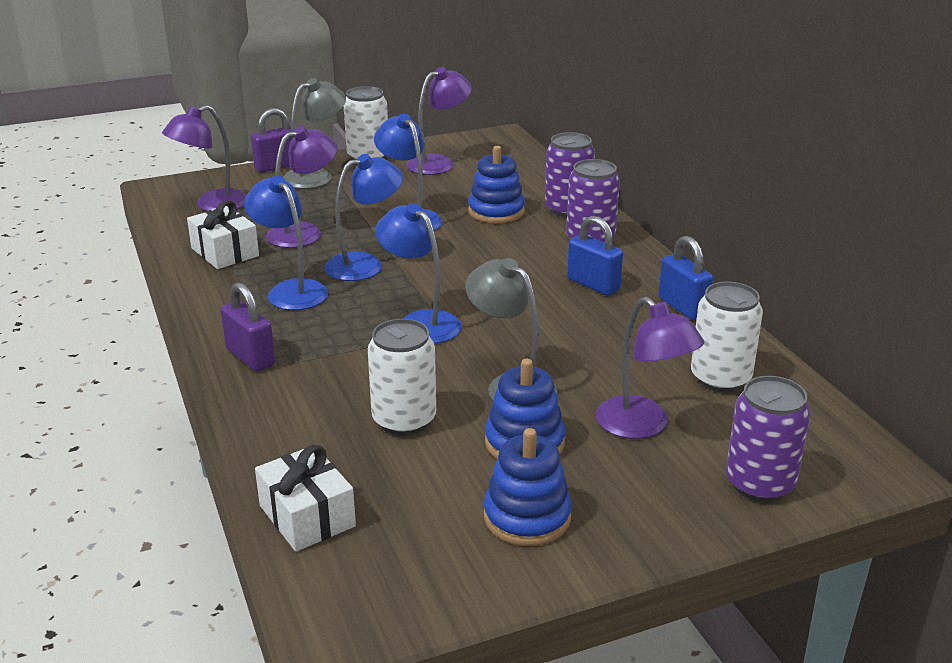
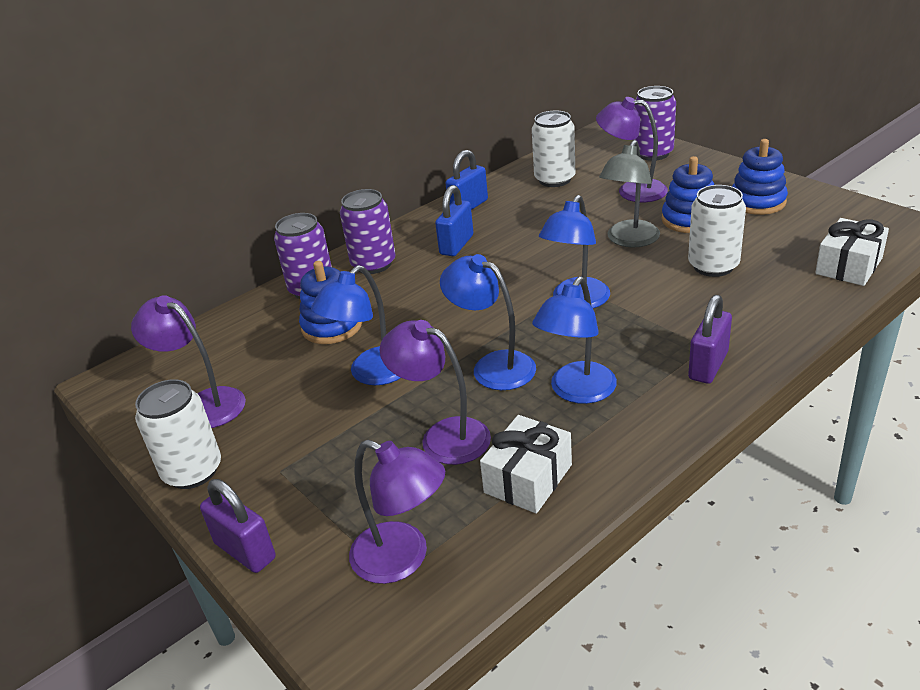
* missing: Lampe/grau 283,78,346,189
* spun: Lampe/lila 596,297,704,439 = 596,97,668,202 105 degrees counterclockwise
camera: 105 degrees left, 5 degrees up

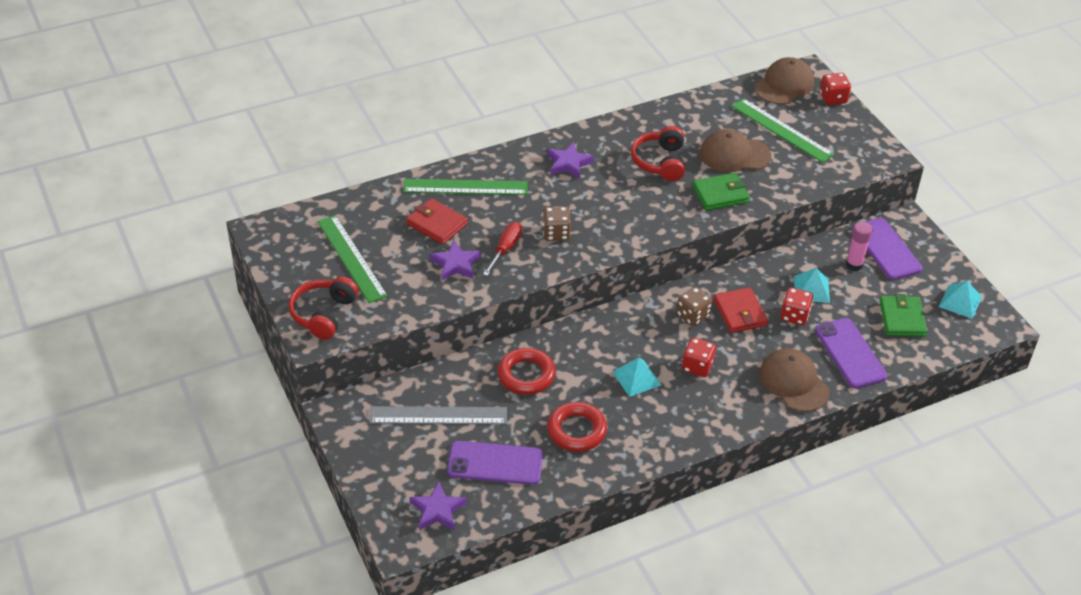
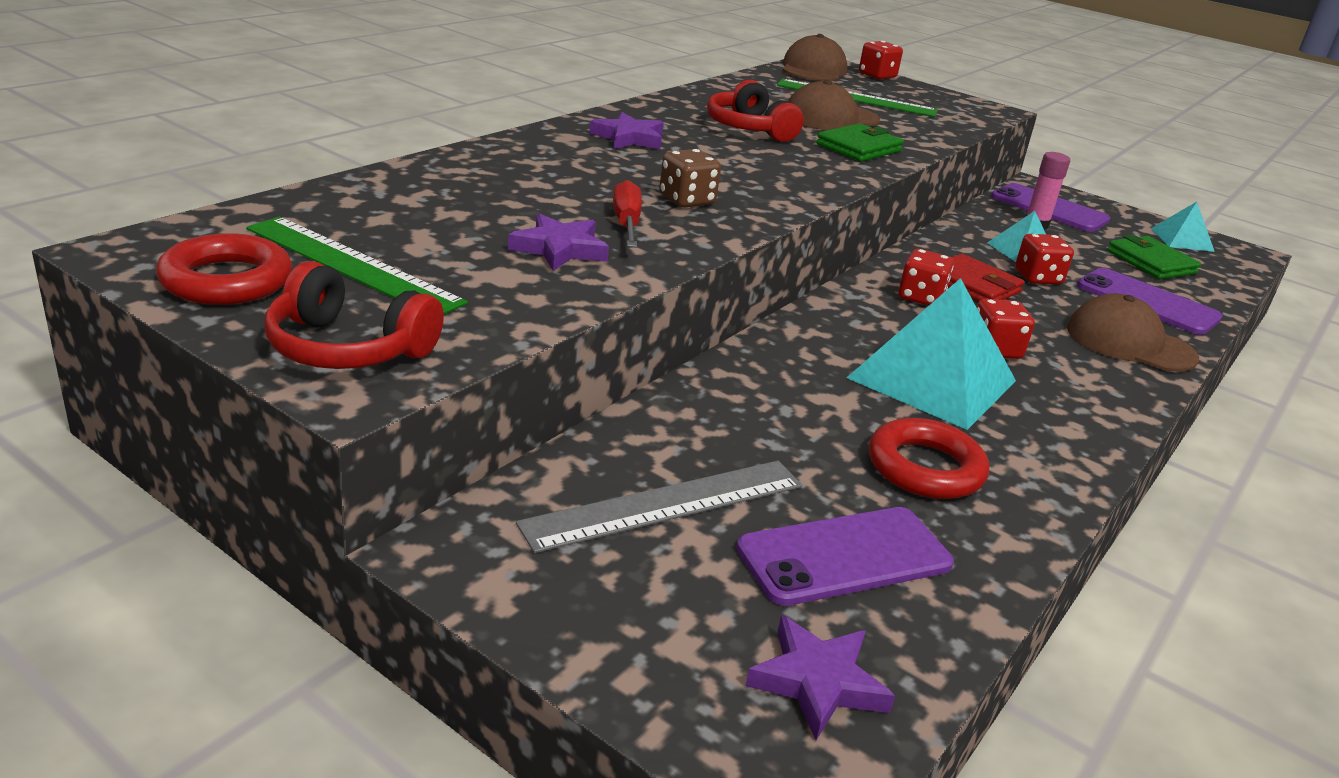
* missing: Lineal/grün 403,179,528,195
* missing: Geldbörse/rot 406,198,468,244
* spun: Kopfhörer/rot 289,277,359,340 = 264,261,444,369 60 degrees counterclockwise
* colour: Spielwürfel/braun 677,287,713,326 to Spielwürfel/rot 898,249,954,306
* relocated: Ring/rot 497,348,556,395 to 156,233,292,305
* size: Pyramide/türkis 613,357,661,397 = 847,278,1016,430 x1.96
camera: 30 degrees left, 15 degrees down

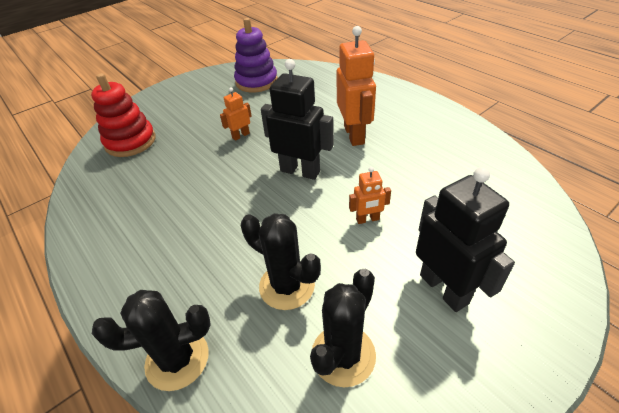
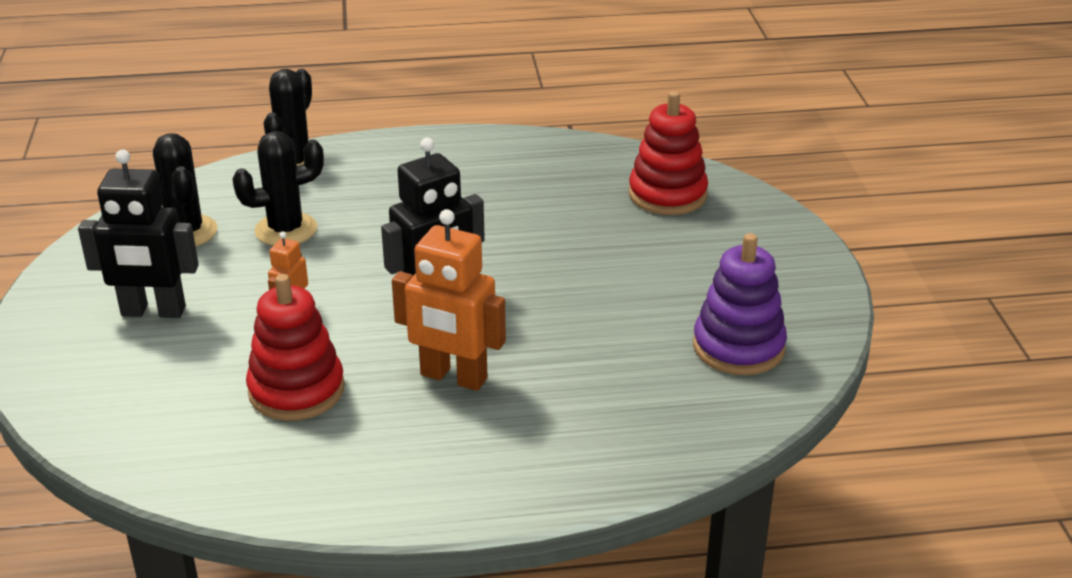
* missing: Roboter/orange 220,87,252,141
* appeared: Stapelspielzeug/rot 246,274,345,421
camera: 120 degrees right, 10 degrees down

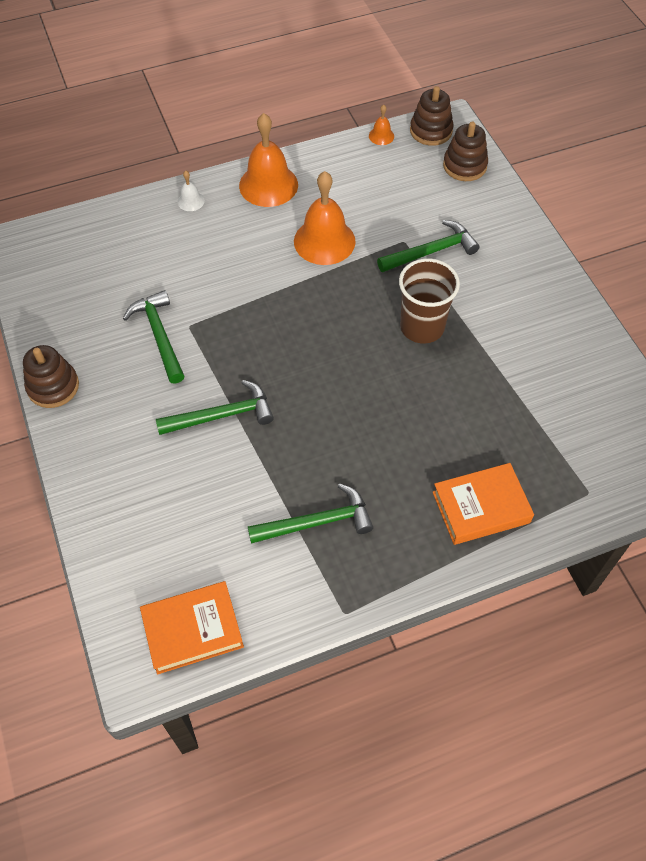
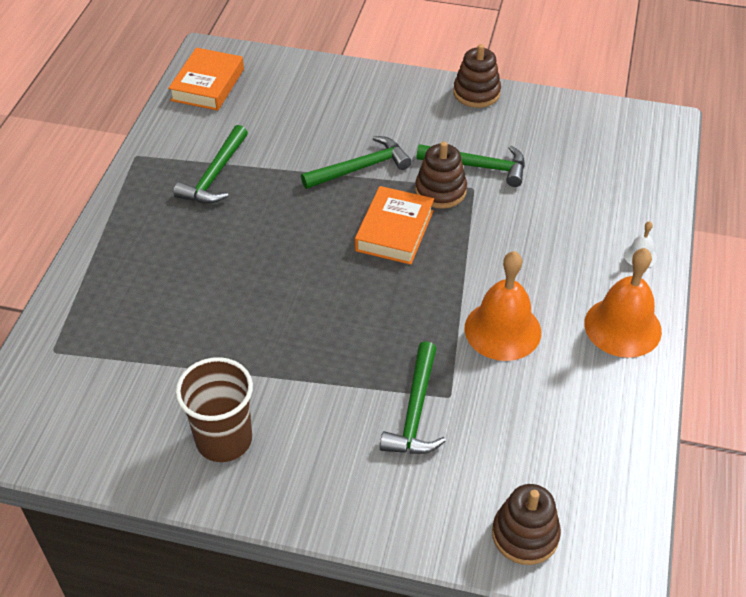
* relocated: Stapelspielzeug/braun 410,86,454,146 to 415,141,467,209
* missing: Glocke/orange 369,105,394,145
* relocated: Becher/braun 399,259,460,343 to 176,357,253,462
* spun: Hammer/grün 156,380,274,435 = 301,136,412,189 135 degrees counterclockwise
* relocated: Buch/orange 433,463,534,545 to 355,186,434,265
camera: 125 degrees right, 10 degrees down

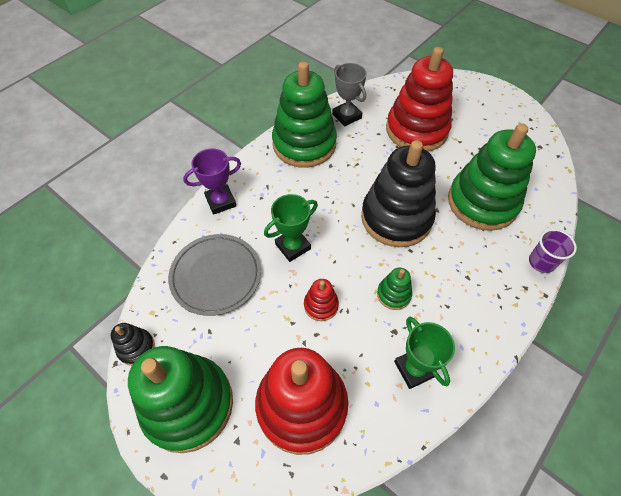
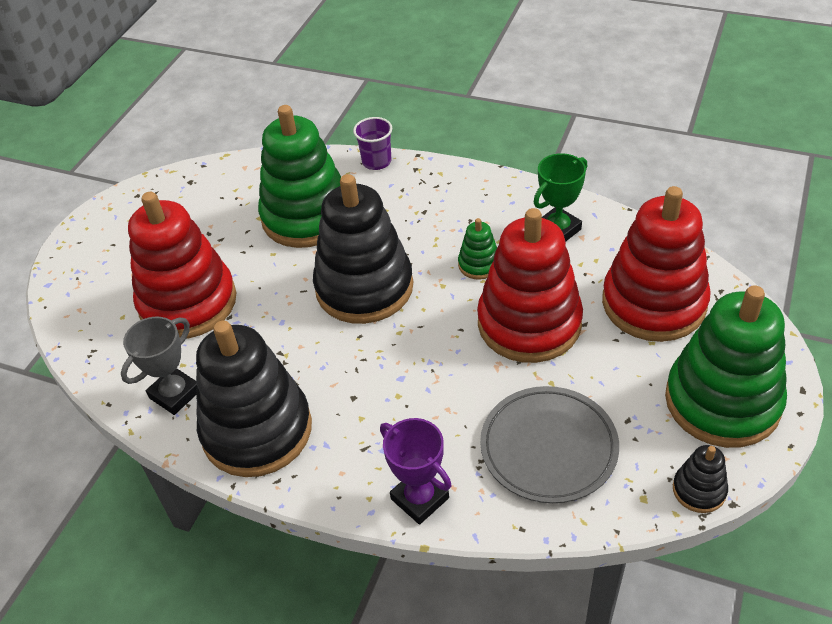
* colour: Stapelspielzeug/grün 272,61,337,168 to Stapelspielzeug/schwarz 196,320,312,477
* missing: Pokal/grün 264,194,318,262
* size: Stapelspielzeug/rot 304,279,339,321 = 477,208,583,363 x2.31
camera: 105 degrees left, 10 degrees down

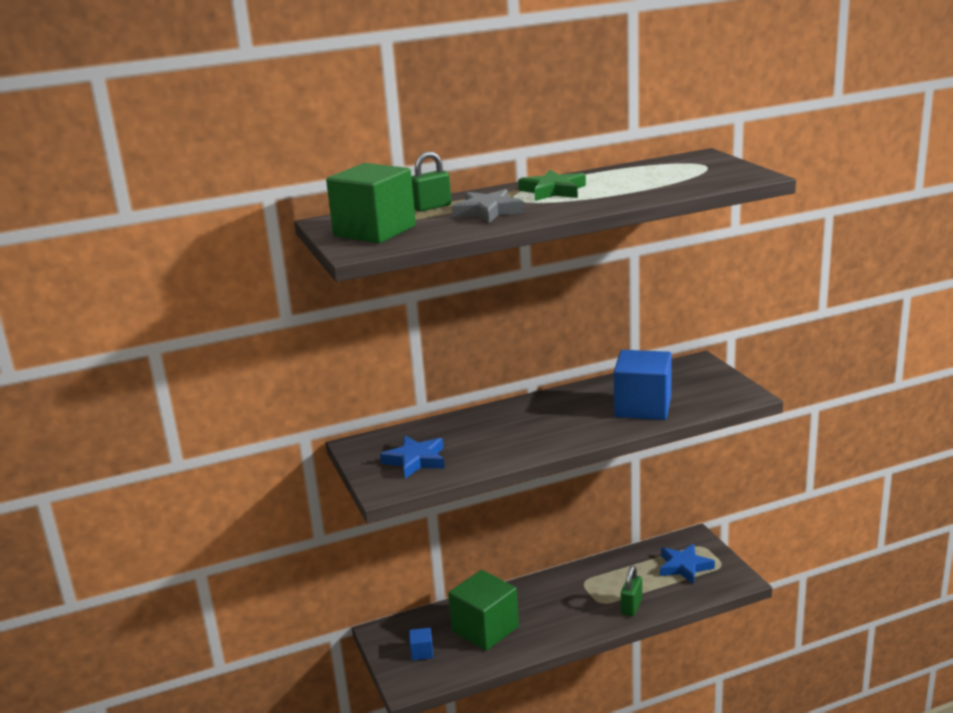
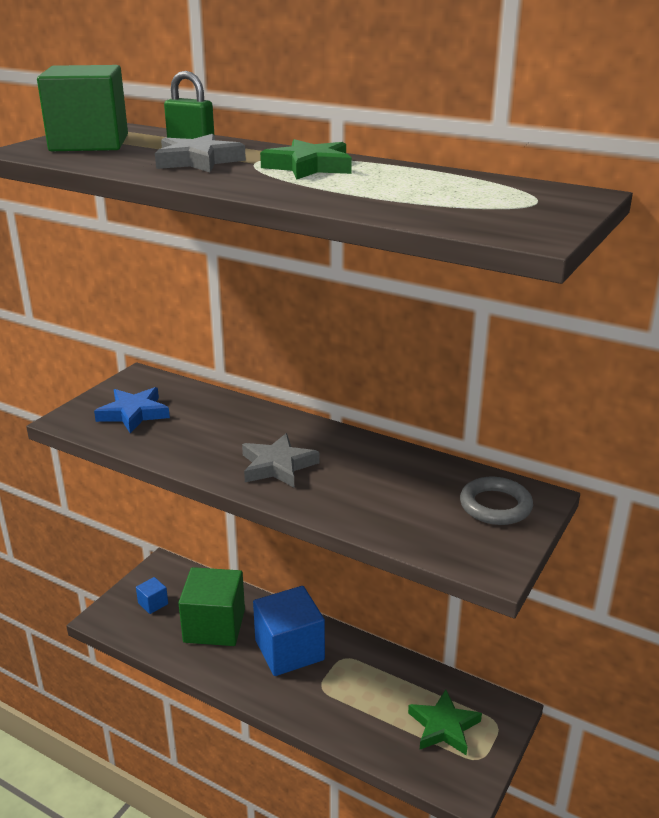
* relocated: Kubus/blau 614,350,672,420 to 253,586,325,676
* colour: Stern/blau 660,544,715,584 to Stern/grün 408,689,482,756
* missing: Vorhängeschloss/grün 621,566,642,616
* appeared: Stern/grau 242,433,319,487
* appeared: Ring/grau 460,477,533,525
camera: 50 degrees right, 5 degrees up

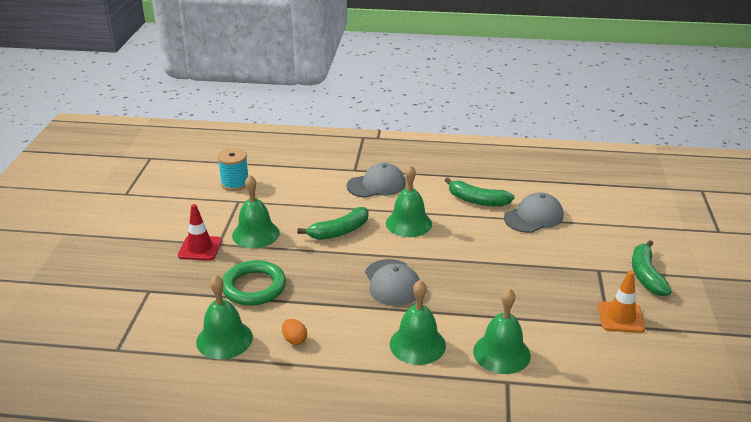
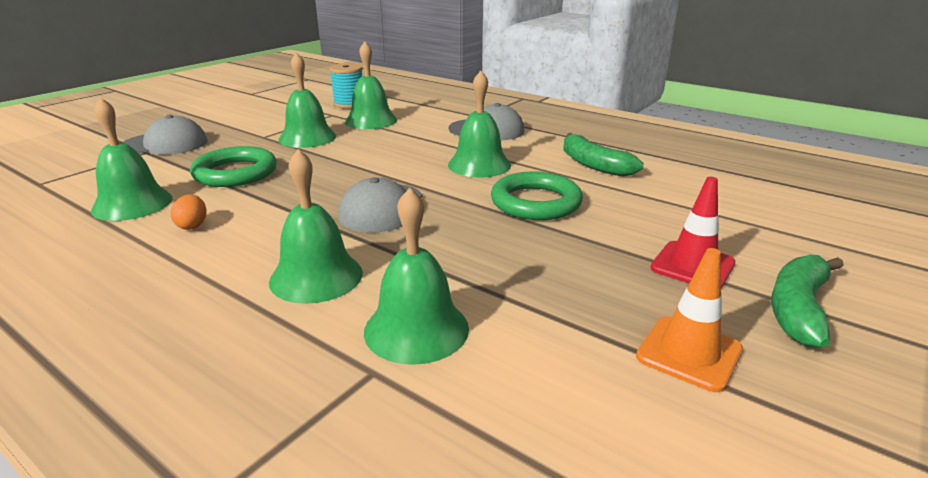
* relocated: Kappe/grau 504,192,564,233 to 122,115,208,155
* relocated: Leitkegel/rot 178,204,222,261 to 650,177,735,288
* missing: Banane/grün 297,207,368,240
* appeared: Glocke/grün 345,41,397,129
* appeared: Ring/grün 491,171,583,220
camera: 30 degrees right, 5 degrees down

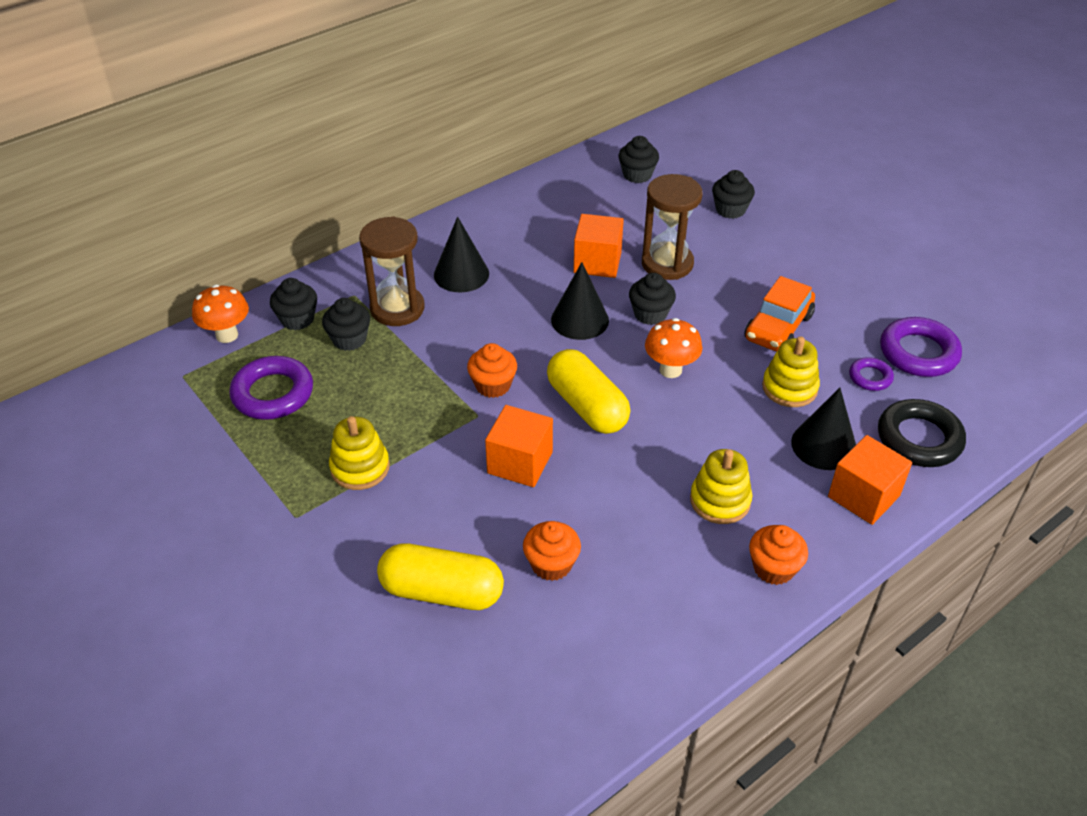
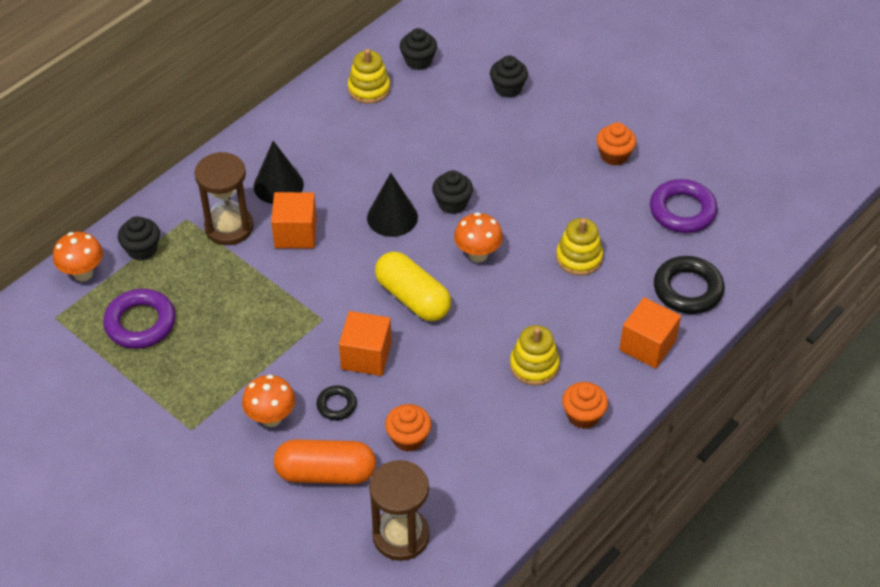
* relocated: Sanduhr/braun 642,174,703,280 to 369,460,430,561
* relocated: Kubus/orange 573,214,624,278 to 271,192,317,248
* missing: Auto/orange 744,276,815,351
* missing: Muffin/schwarz 322,298,370,351
* relocated: Muffin/orange 467,343,517,398 to 596,122,636,166
* missing: Ring/lila 849,357,894,391
* missing: Kegel/schwarz 791,387,856,470
* relocated: Stapelspielzeug/gelb 329,416,390,490 to 348,49,390,104
* colour: Kapsel/gelb 377,543,504,610 to Kapsel/orange 274,439,376,484
* appeared: Pilz/orange 242,375,295,427
* appeared: Ring/schwarz 316,385,357,420
camera: 10 degrees left, 5 degrees up

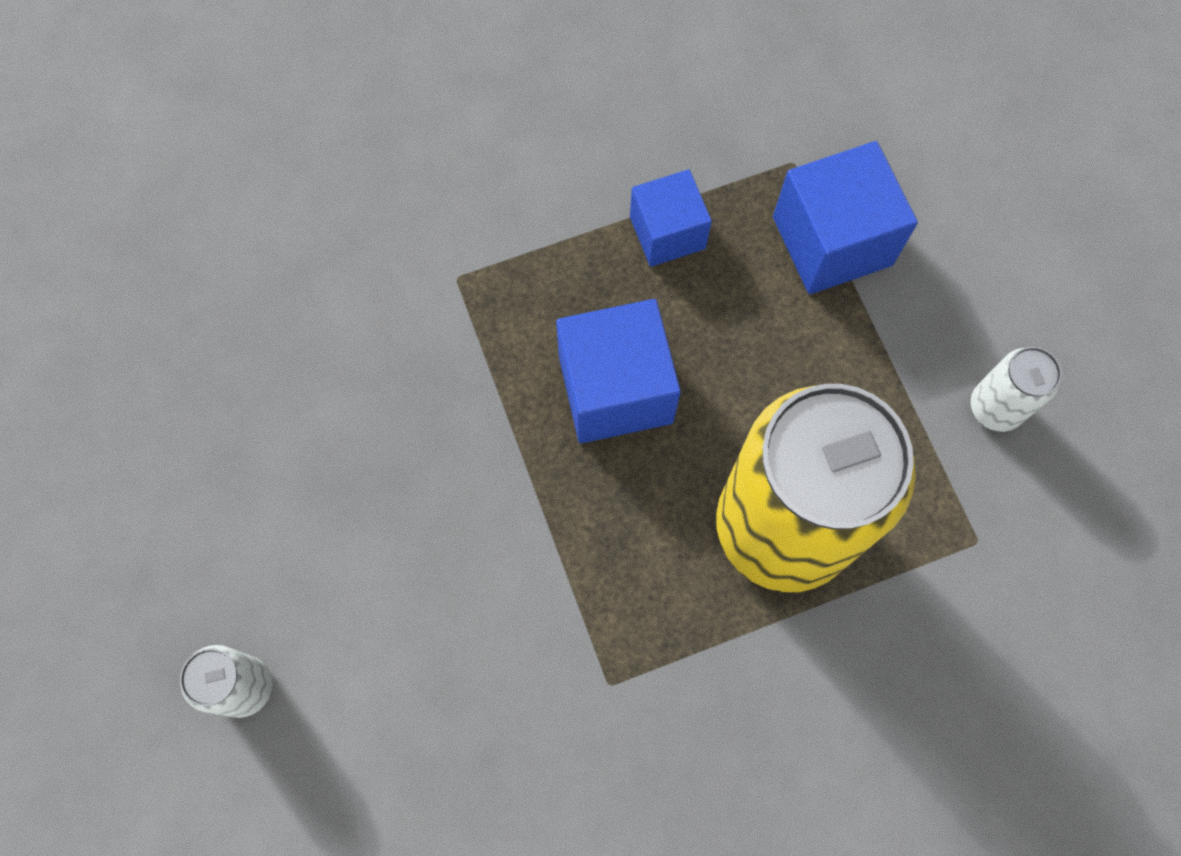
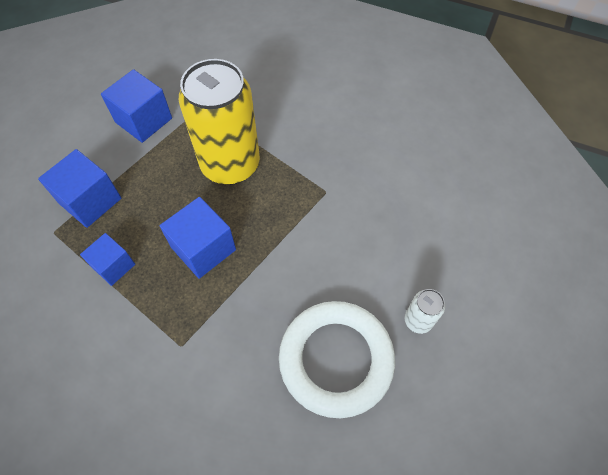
* exchanged: Dose/weiß 971,347,1062,432 to Kubus/blau 101,69,172,143
* appeared: Ring/weiß 279,301,395,418
camera: 120 degrees left, 10 degrees down

